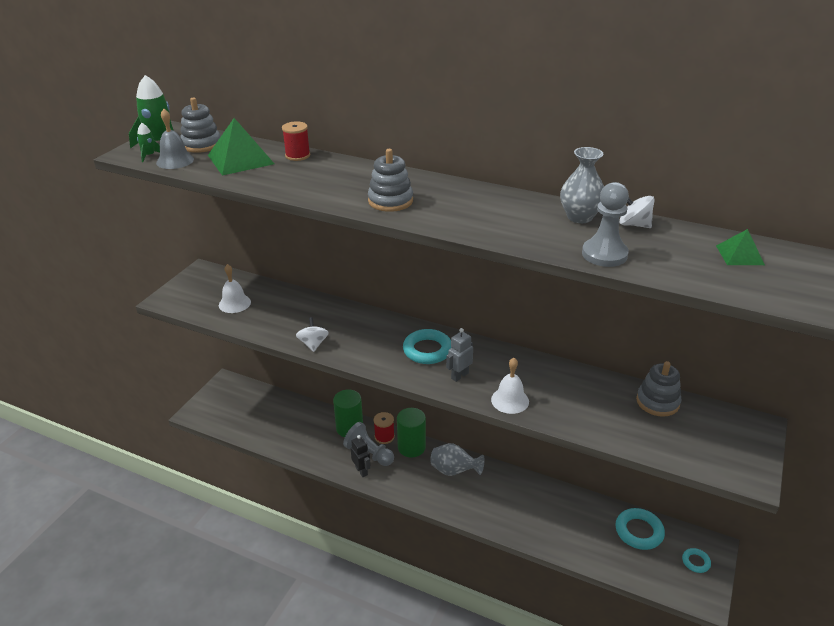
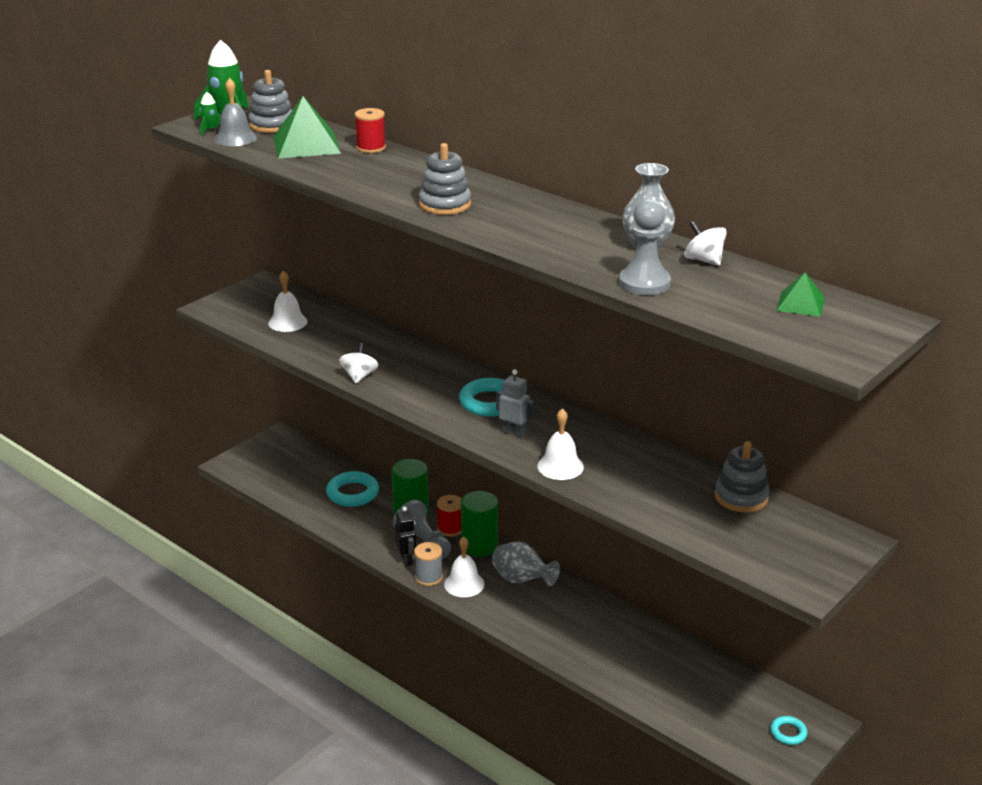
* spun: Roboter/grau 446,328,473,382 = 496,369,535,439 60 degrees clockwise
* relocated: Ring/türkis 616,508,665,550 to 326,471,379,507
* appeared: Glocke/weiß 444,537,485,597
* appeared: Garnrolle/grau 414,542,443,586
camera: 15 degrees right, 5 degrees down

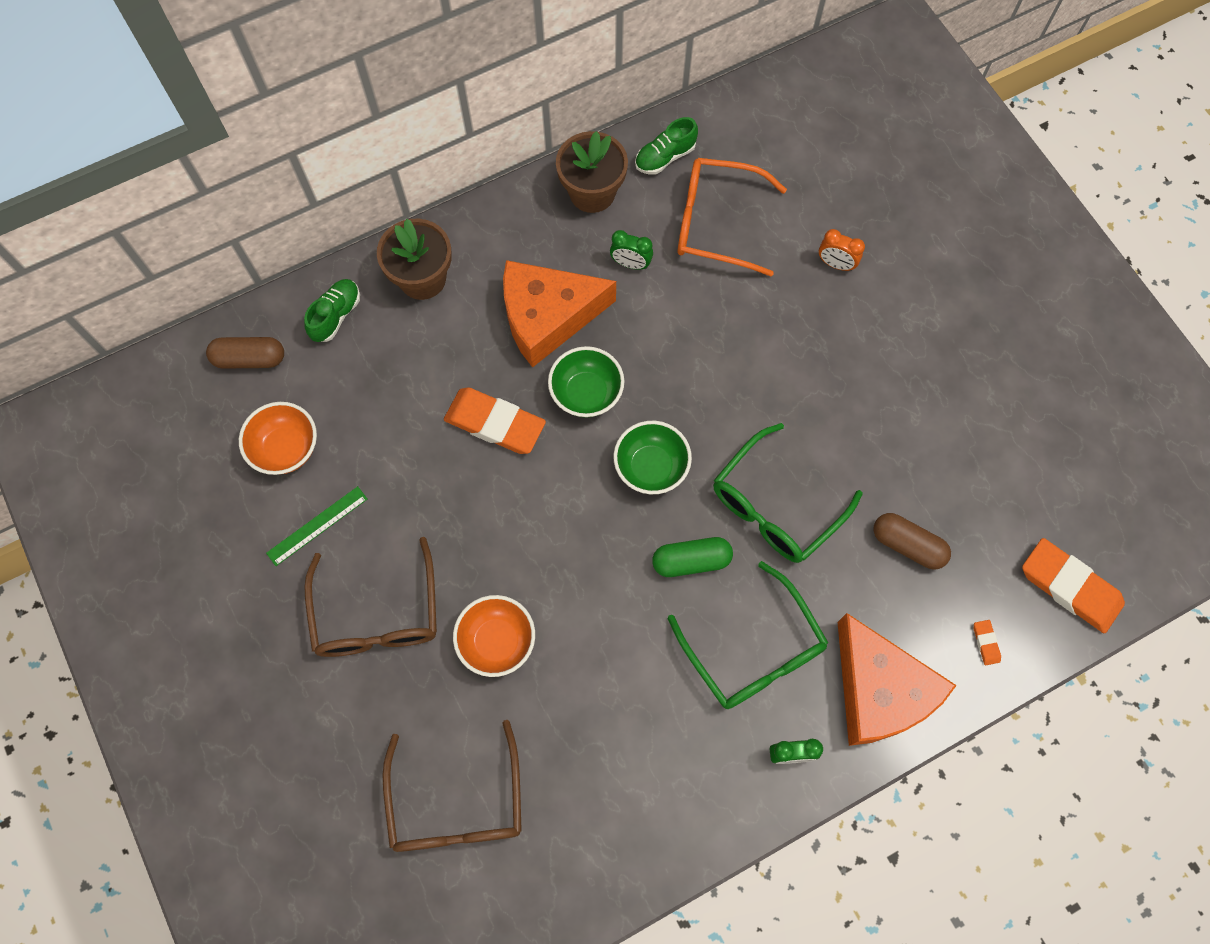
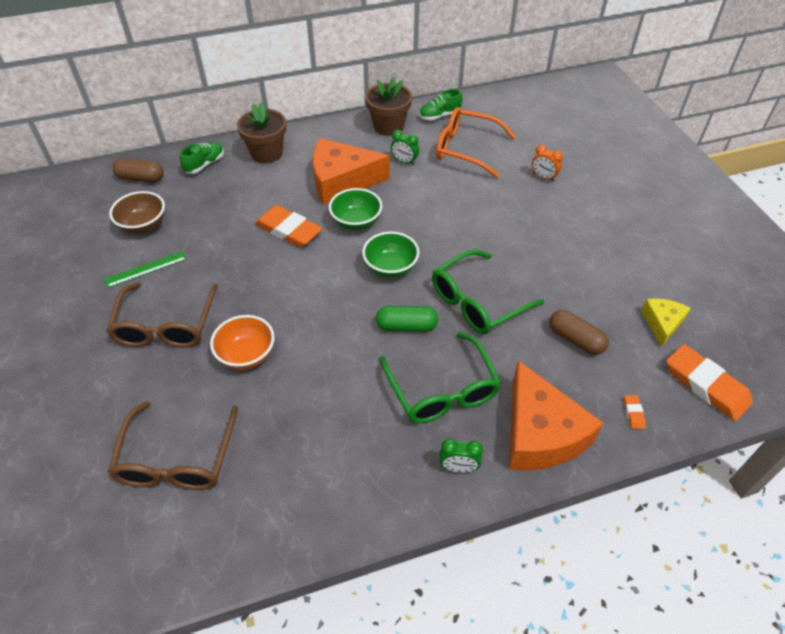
* colour: Schüssel/orange 239,402,317,475 to Schüssel/braun 109,191,165,234
* appeared: Käse/gelb 641,298,691,347
camera: 10 degrees right, 20 degrees down

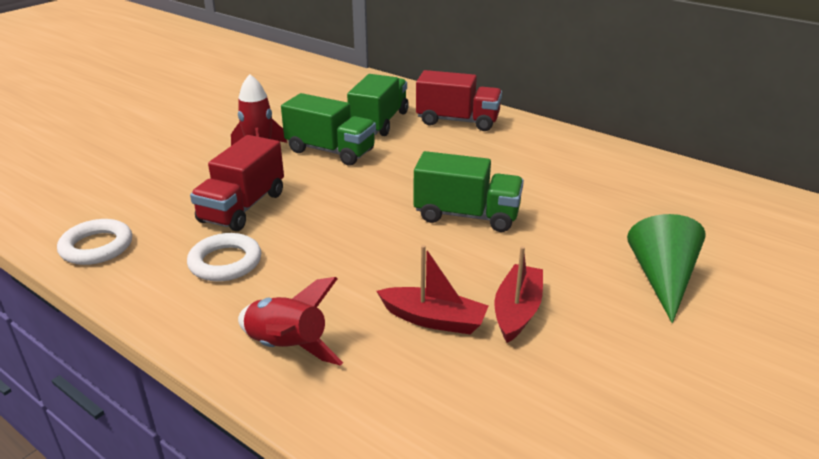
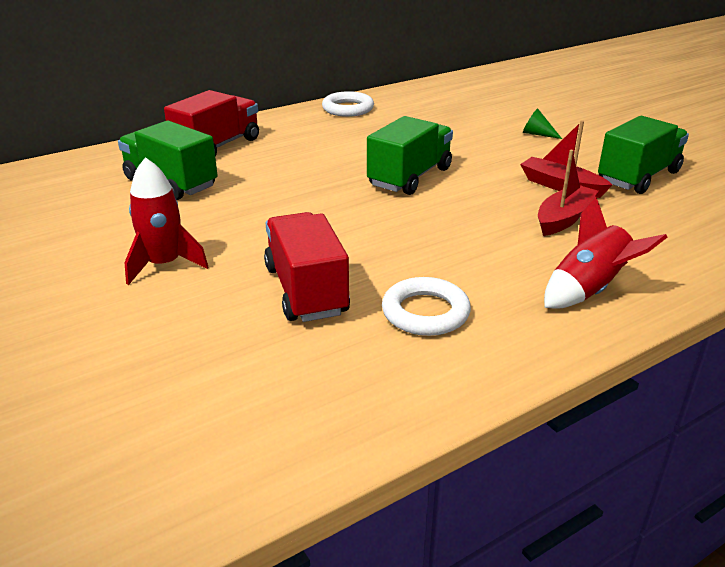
* relocated: Lastwagen/grün 281,93,376,165 to 598,116,689,194
* spun: Lastwagen/rot 190,135,284,231 = 264,212,350,322 150 degrees counterclockwise
* size: Kegel/grün 627,214,706,323 = 523,108,562,139 x0.49
* relocated: Ring/weiß 57,219,132,265 to 322,91,374,117
camera: 70 degrees left, 0 degrees up

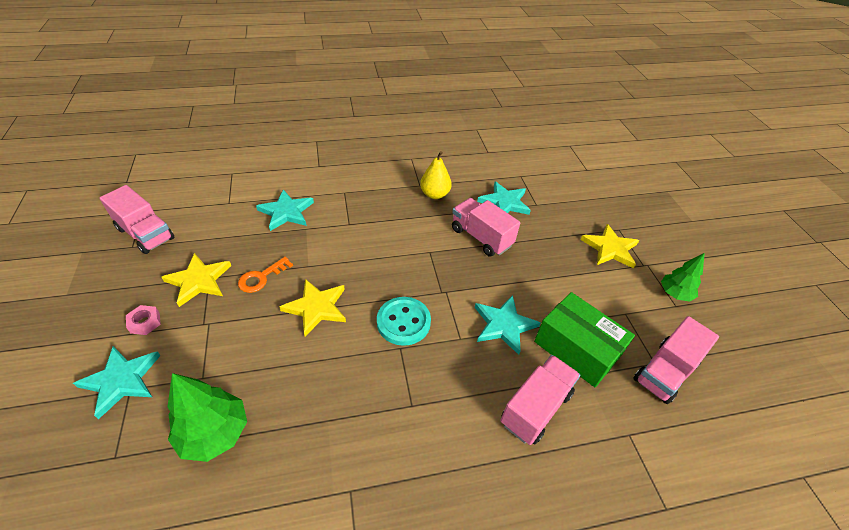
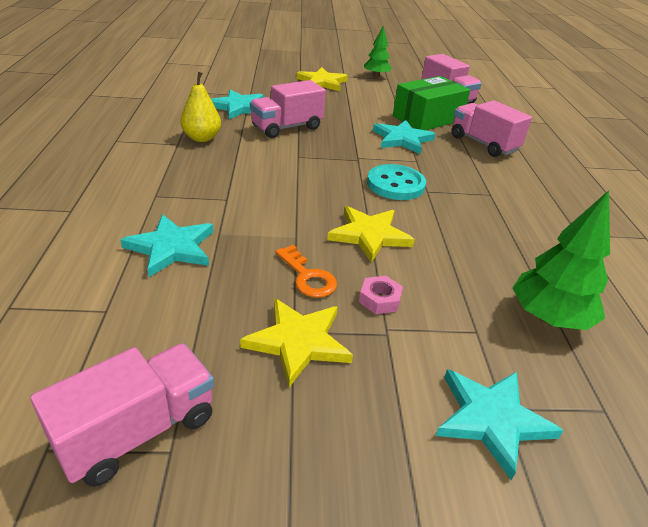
* relocated: Sechskantmutter/rosa 126,305,161,335 to 359,276,403,314
camera: 80 degrees left, 10 degrees down

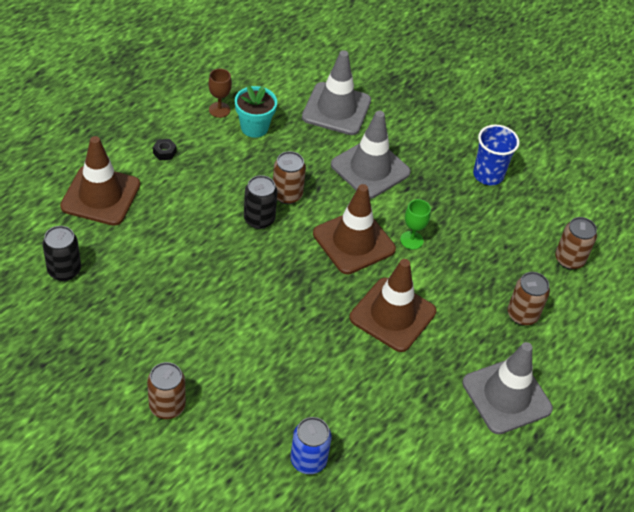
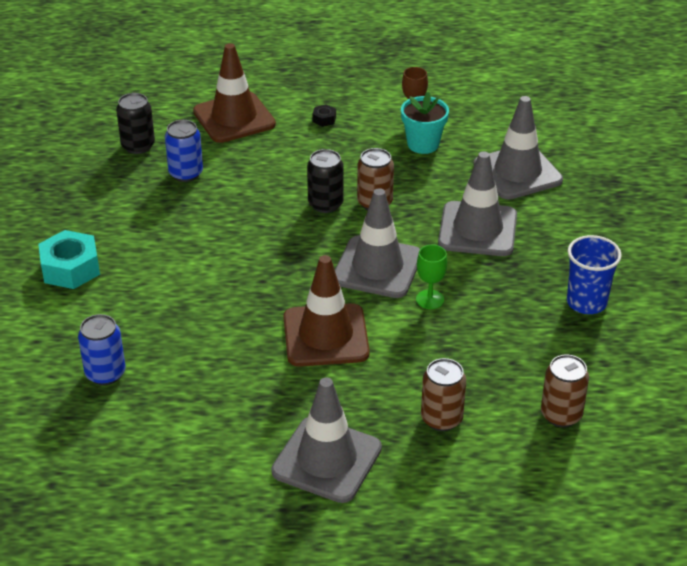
* colour: Leitkegel/braun 313,184,396,274 to Leitkegel/grau 335,188,420,298
* exchanged: Dose/braun 147,362,186,419 to Sechskantmutter/türkis 38,230,100,289
* appeared: Dose/blau 165,120,203,182
camera: 55 degrees right, 10 degrees down

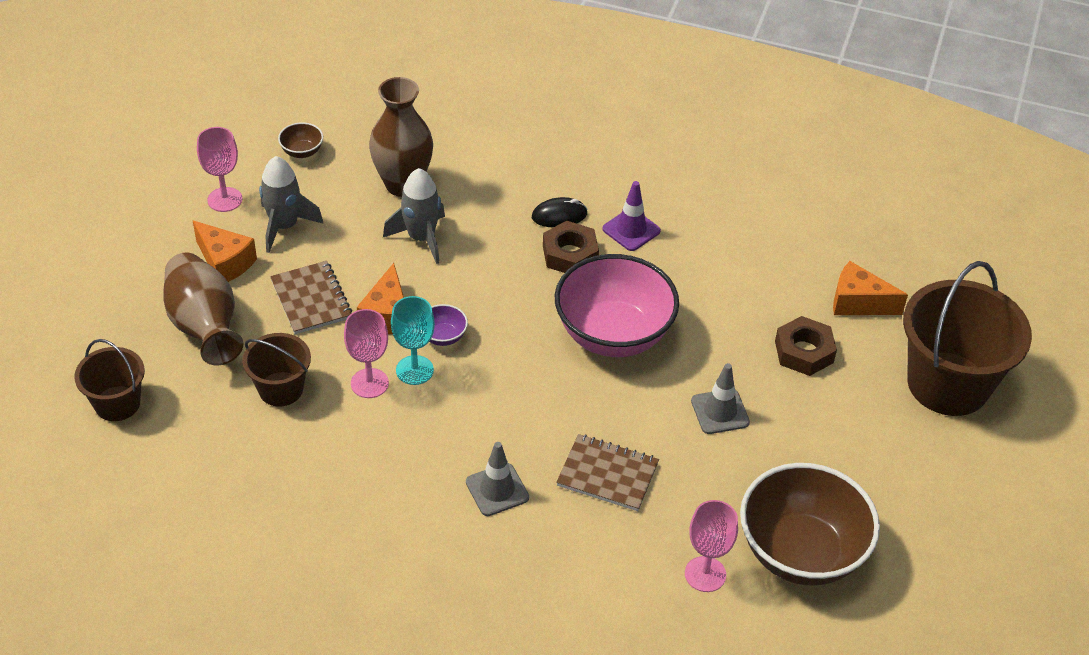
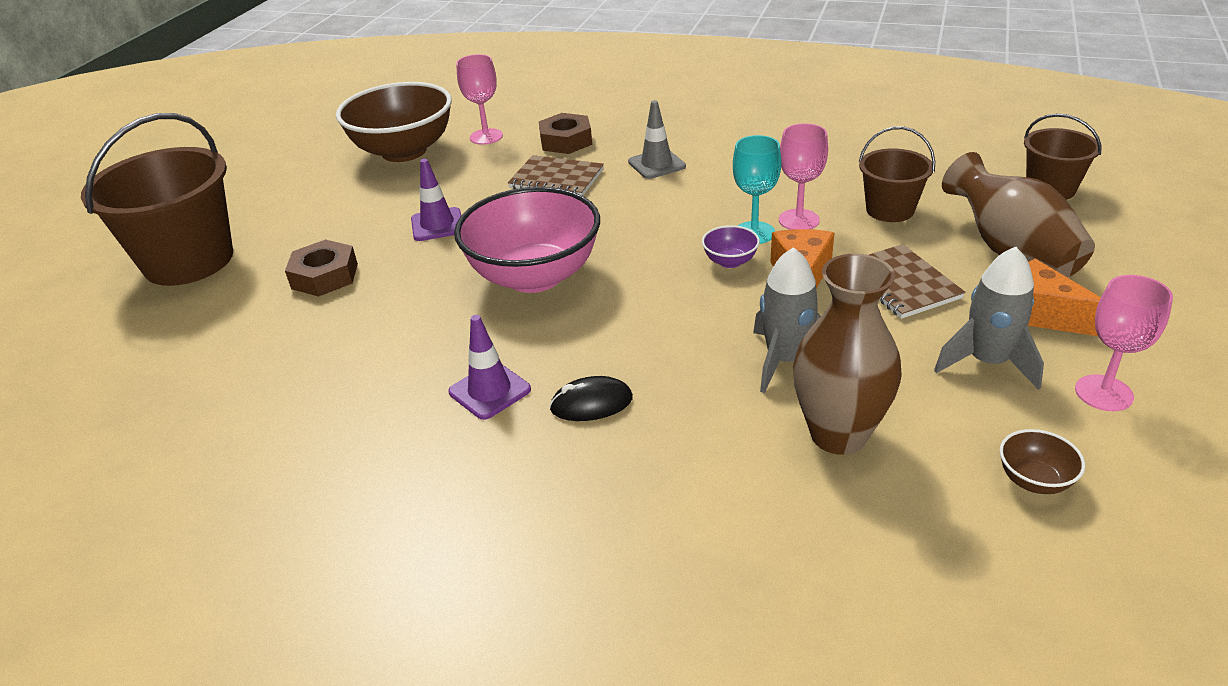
* relocated: Sechskantmutter/braun 543,221,599,273 to 539,113,592,154
* missing: Käse/orange 833,261,908,315
* colour: Leitkegel/grau 691,363,750,434 to Leitkegel/lila 411,159,461,241
camera: 175 degrees left, 10 degrees down

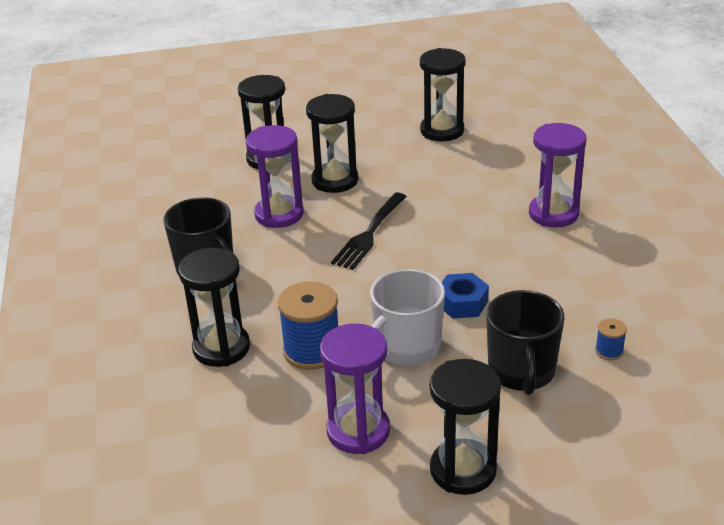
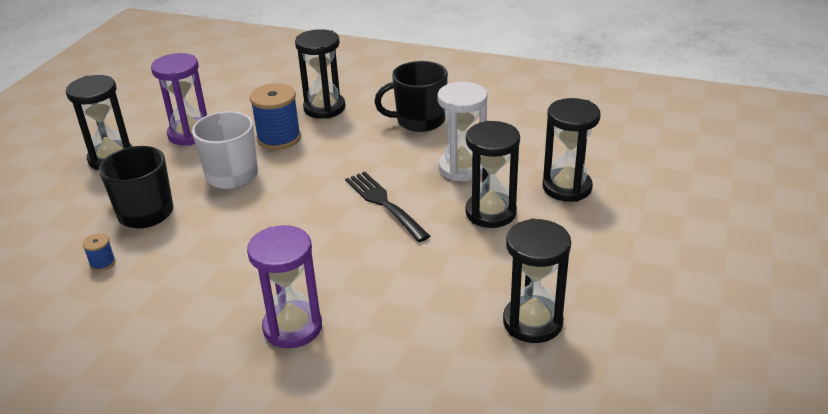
* colour: Sanduhr/lila 246,125,304,228 to Sanduhr/weiß 437,82,487,181
* missing: Sechskantmutter/blau 442,273,489,319
camera: 120 degrees right, 0 degrees up

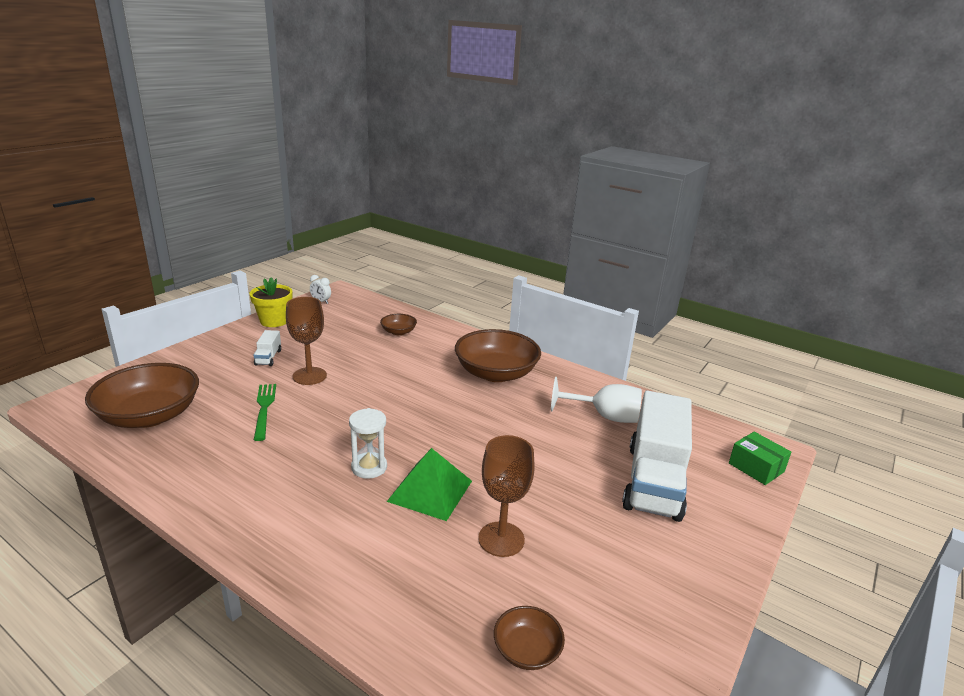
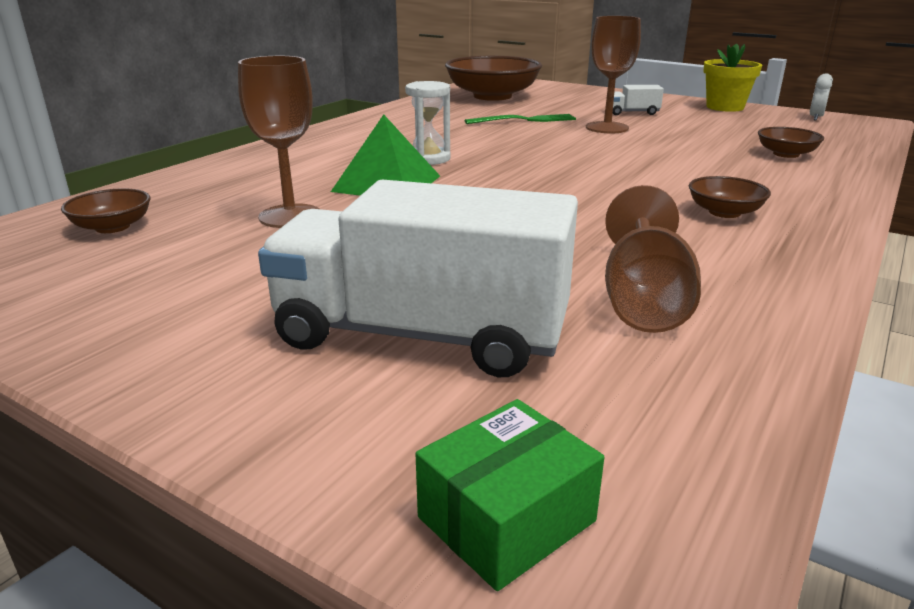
* size: Schüssel/braun 455,329,541,382 = 689,176,771,218 x0.47
* colour: Kelch/weiß 551,377,642,423 to Kelch/braun 605,185,701,333
camera: 90 degrees right, 0 degrees up

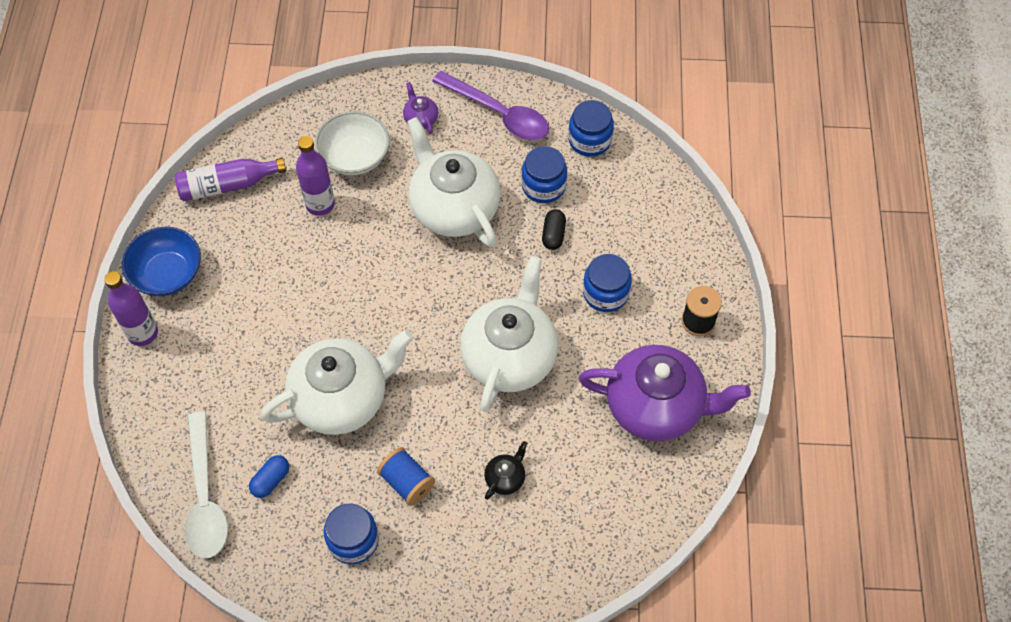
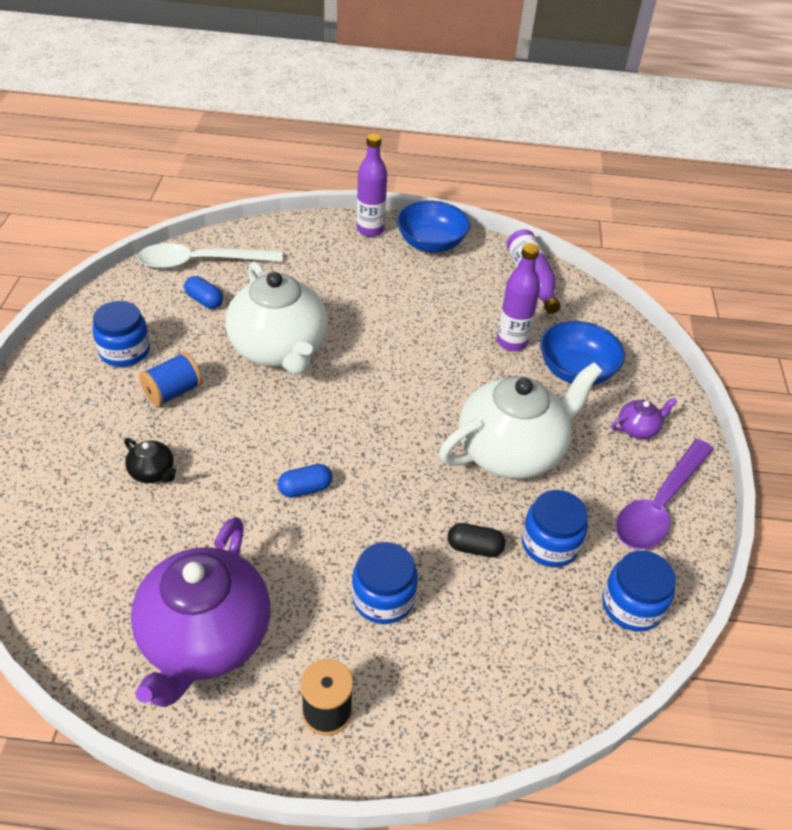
* colour: Schüssel/weiß 315,111,390,175 to Schüssel/blau 540,321,625,385
* exchanged: Teekanne/weiß 461,256,558,412 to Kapsel/blau 278,464,333,498
camera: 90 degrees right, 15 degrees down

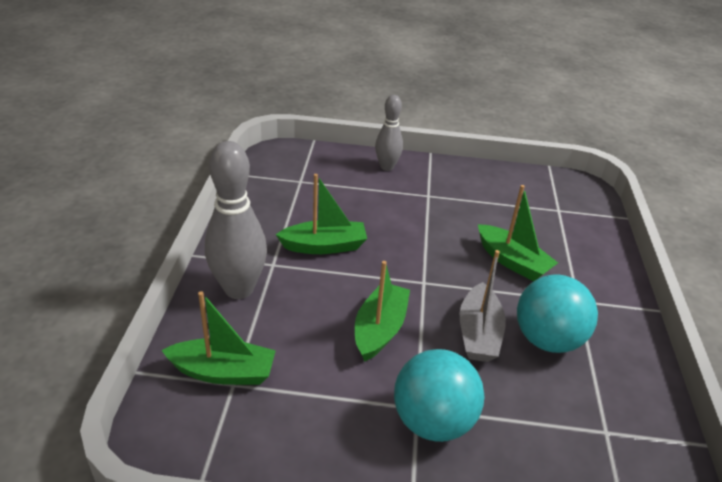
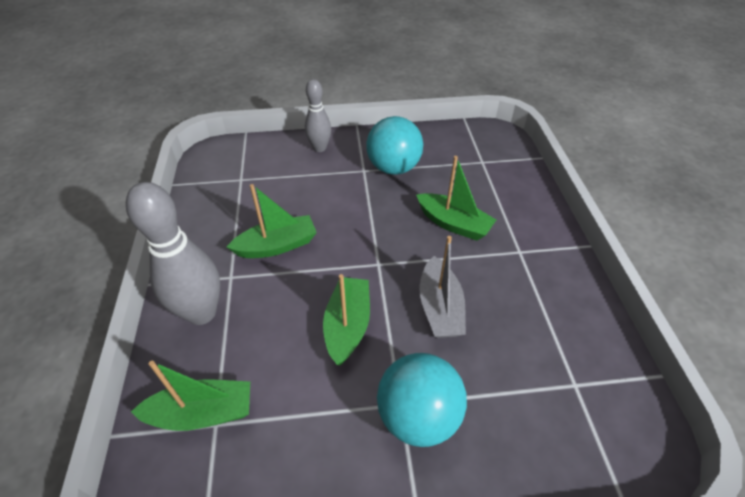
* relocated: Ball/türkis 517,274,598,353 to 366,116,423,175
camera: 10 degrees left, 10 degrees up

